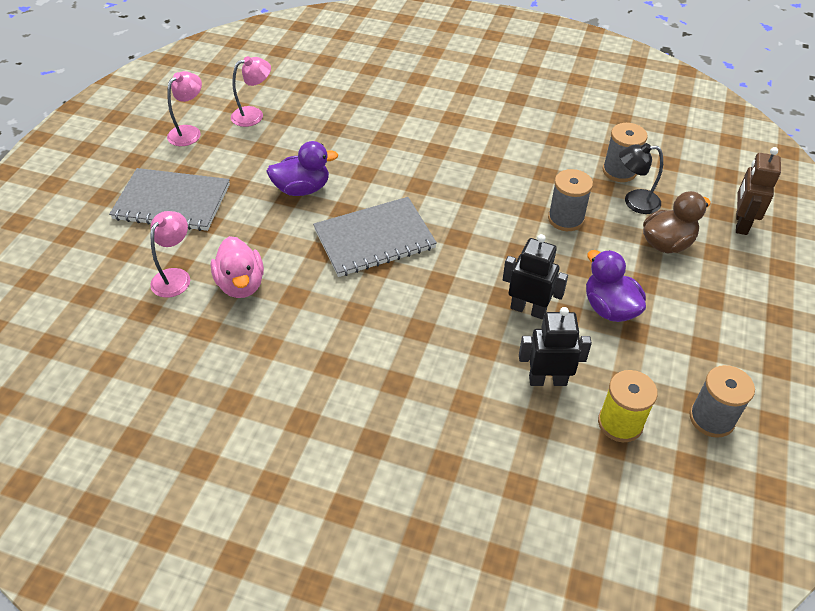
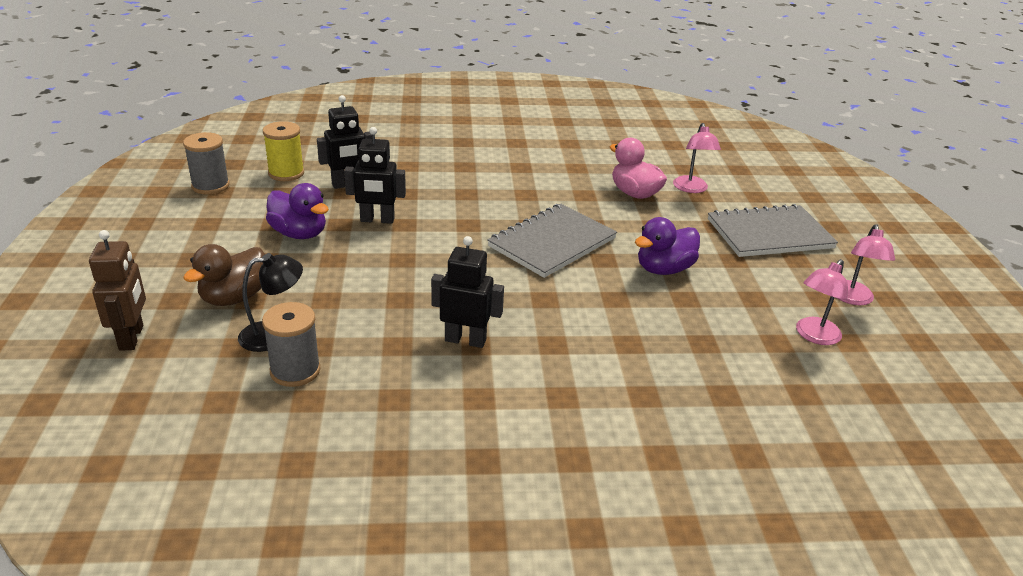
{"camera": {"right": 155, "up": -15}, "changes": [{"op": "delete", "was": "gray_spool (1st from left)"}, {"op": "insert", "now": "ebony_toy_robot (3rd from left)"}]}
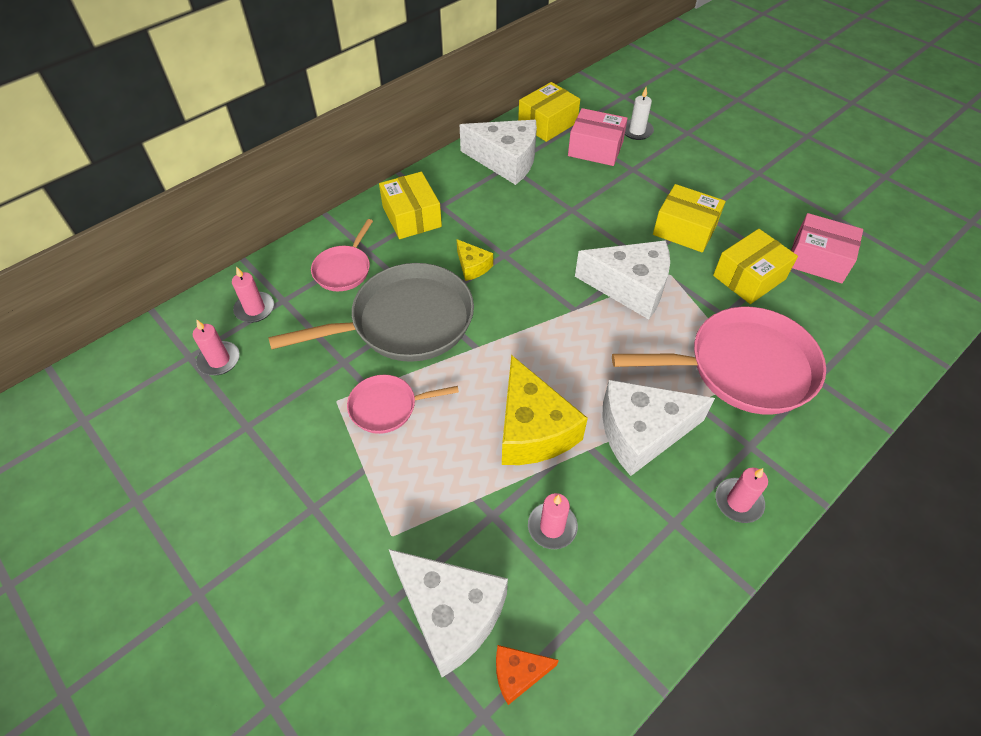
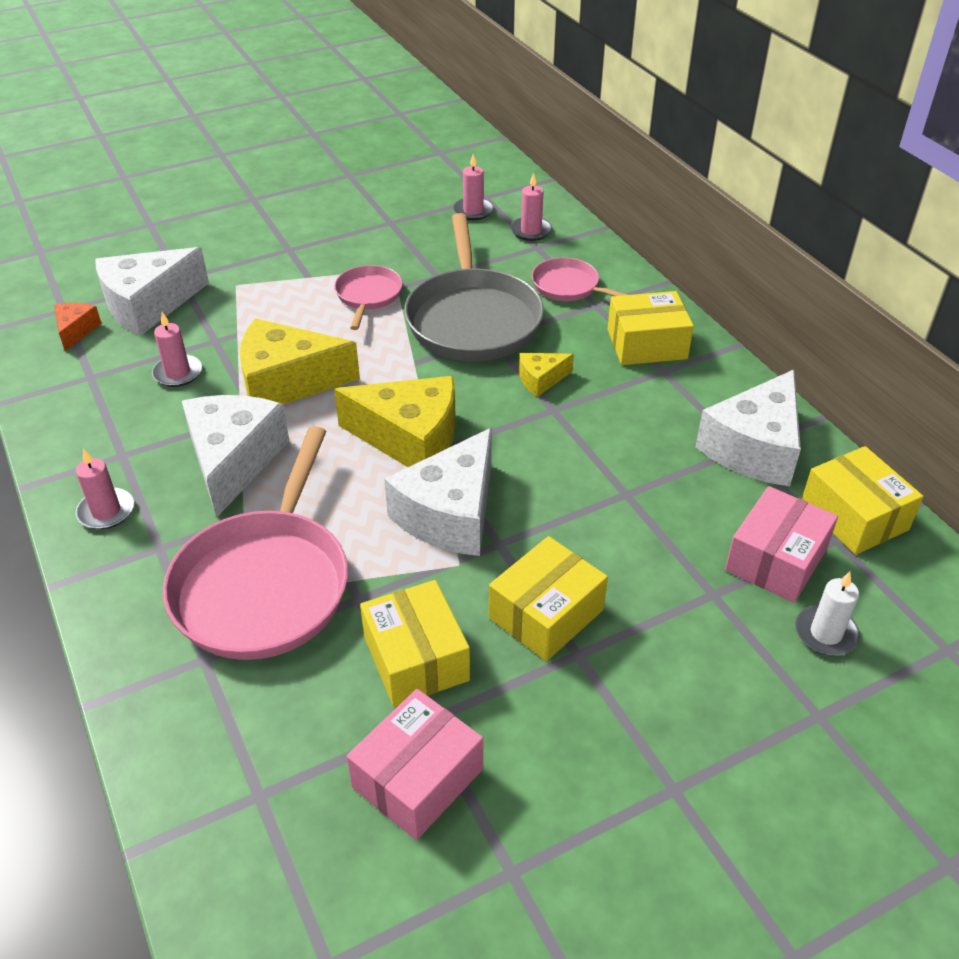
{"camera": {"right": 105, "up": -10}, "changes": [{"op": "insert", "now": "golden_piece_of_cheese (2nd from left)"}]}
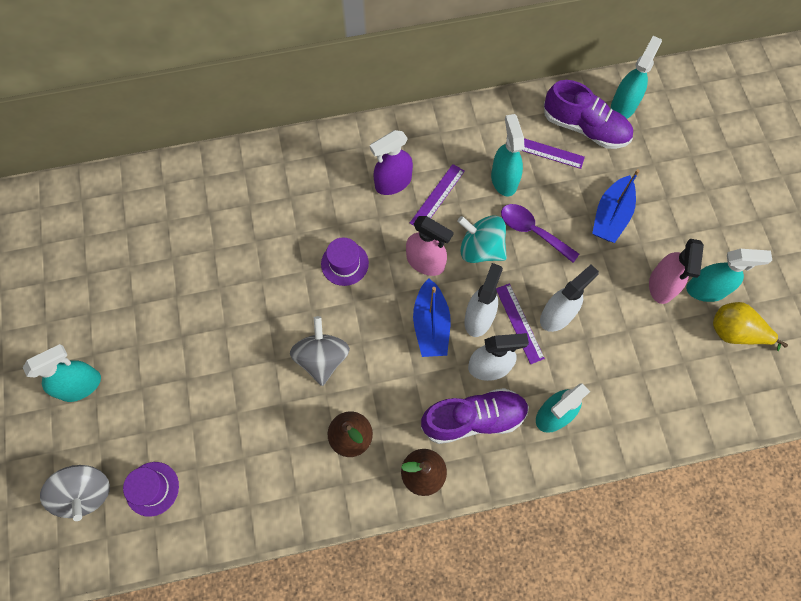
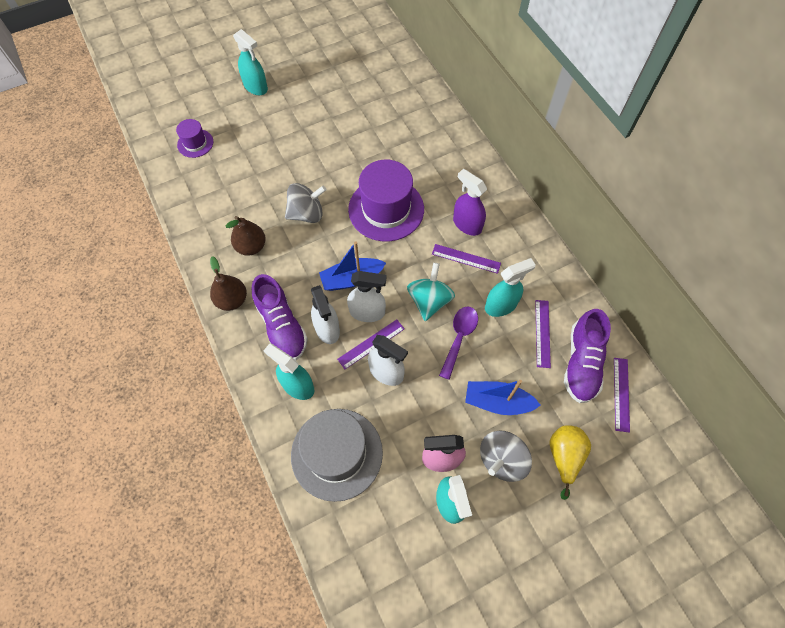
{"camera": {"right": 75, "up": -5}, "changes": [{"op": "delete", "was": "rosy_sprayer (1st from left)"}, {"op": "insert", "now": "gray_hat"}, {"op": "move", "was": "gray_spinning_top (1st from left in the first image)", "now": "gray_spinning_top (2nd from left)"}, {"op": "move", "was": "golden_toy_pear"}, {"op": "replace", "was": "aqua_sprayer (4th from left)", "now": "royal_purple_ruler (4th from left)"}, {"op": "resize", "was": "royal_purple_hat (2nd from left)", "ratio": 2.0}]}
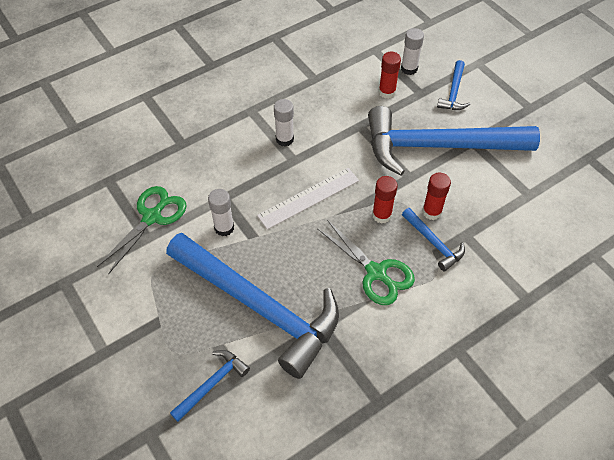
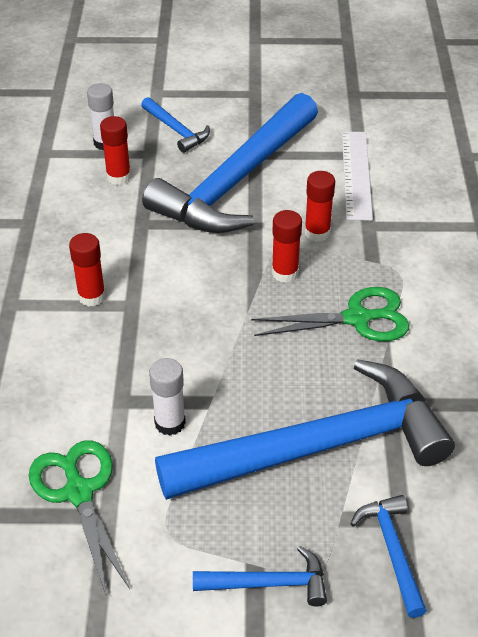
{"camera": {"right": -55, "up": -10}, "changes": [{"op": "move", "was": "pure_white_ruler"}, {"op": "move", "was": "blue_hammer (3rd from left)"}, {"op": "recolor", "was": "pure_white_glue_stick (2nd from left)", "now": "scarlet_glue_stick (1st from left)"}]}
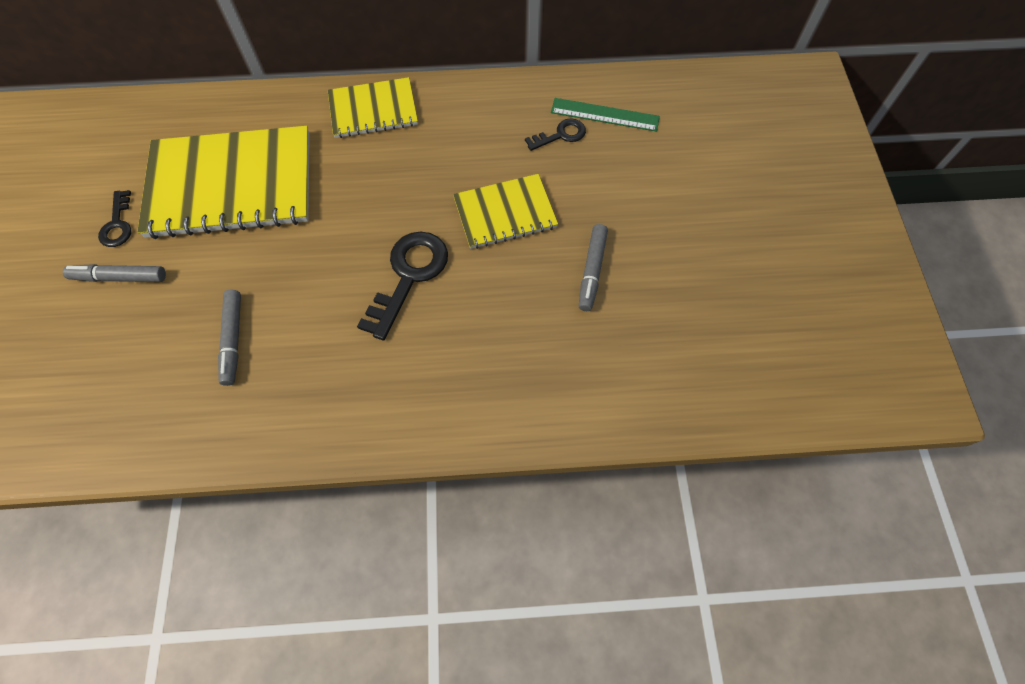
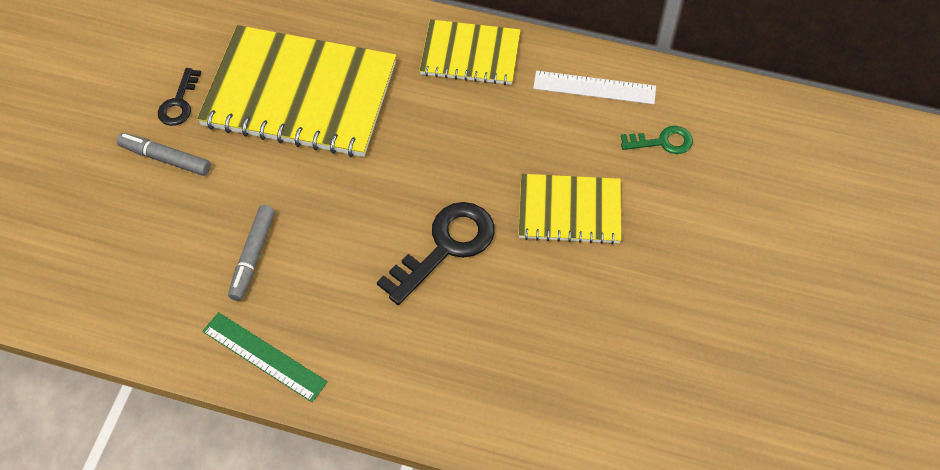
{"camera": {"right": 20, "up": -5}, "changes": [{"op": "delete", "was": "gray_marker (3rd from left)"}, {"op": "insert", "now": "pure_white_ruler"}, {"op": "move", "was": "green_ruler"}, {"op": "recolor", "was": "ebony_latchkey (3rd from left)", "now": "green_latchkey"}]}
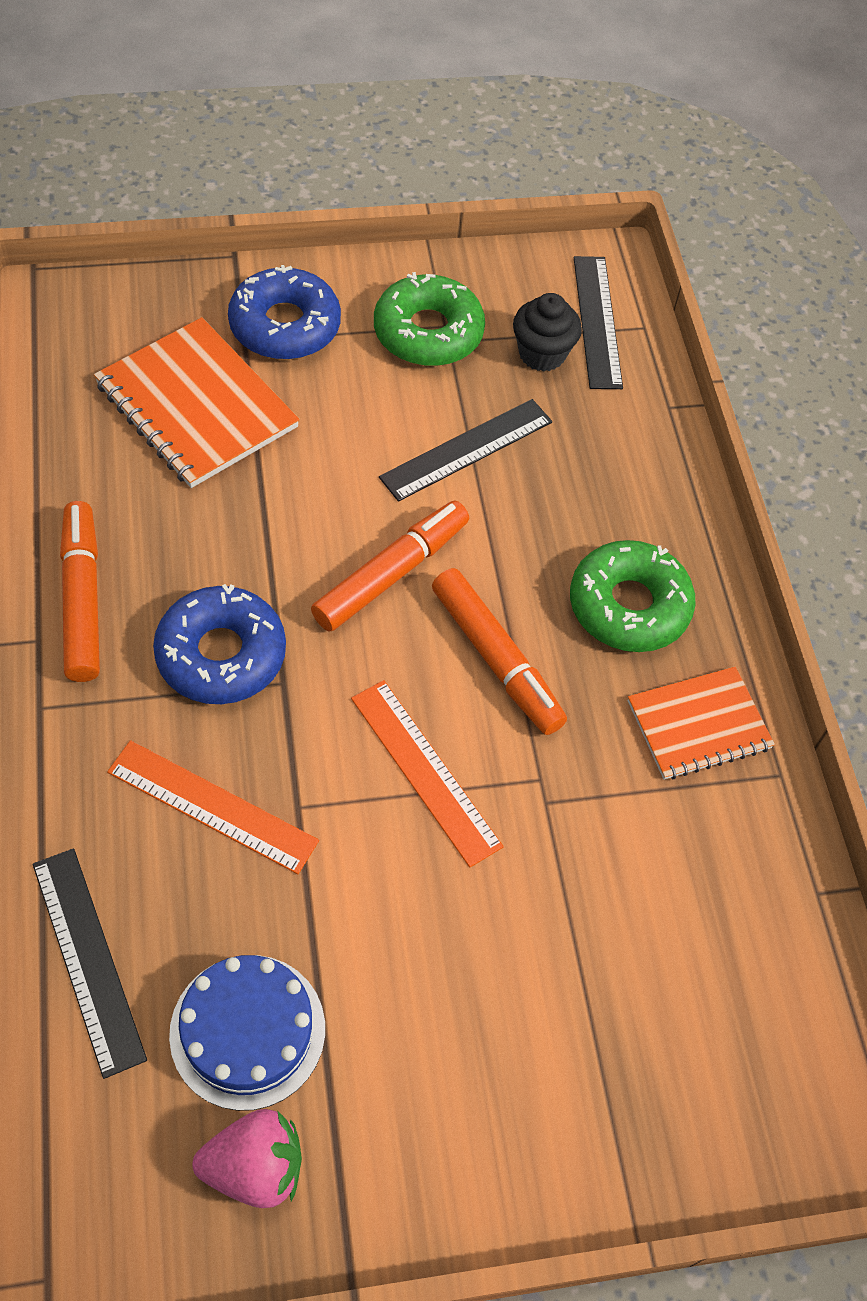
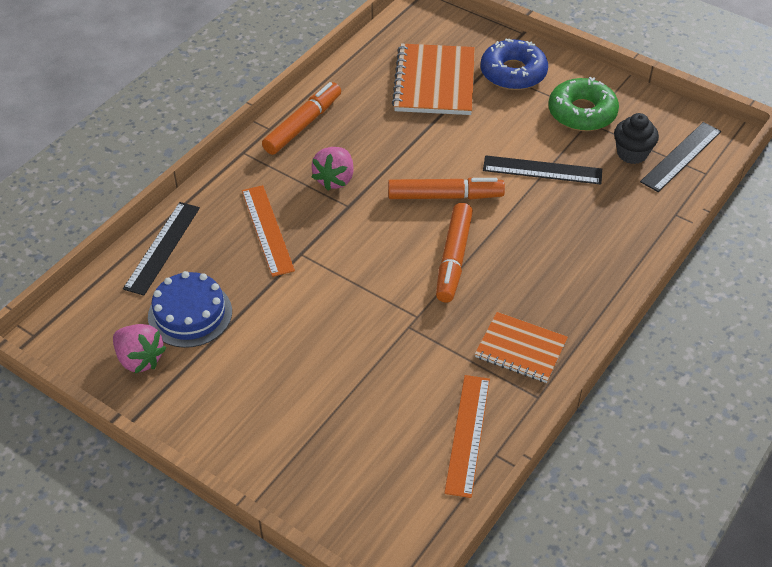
{"camera": {"right": 50, "up": -10}, "changes": [{"op": "delete", "was": "green_glazed_donut (2nd from left)"}, {"op": "move", "was": "orange_ruler (2nd from left)"}, {"op": "replace", "was": "blue_glazed_donut (1st from left)", "now": "rosy_strawberry (2nd from left)"}]}
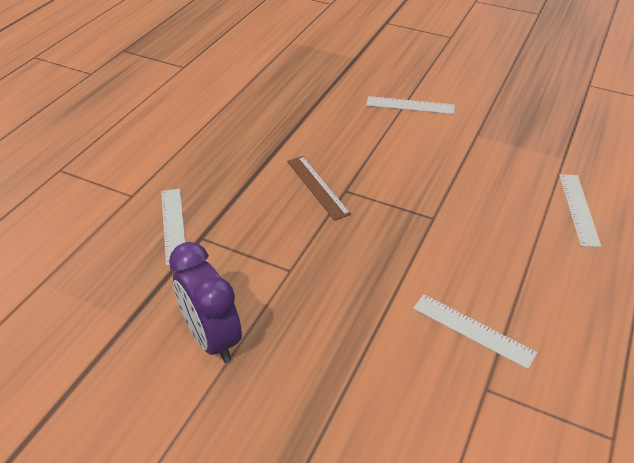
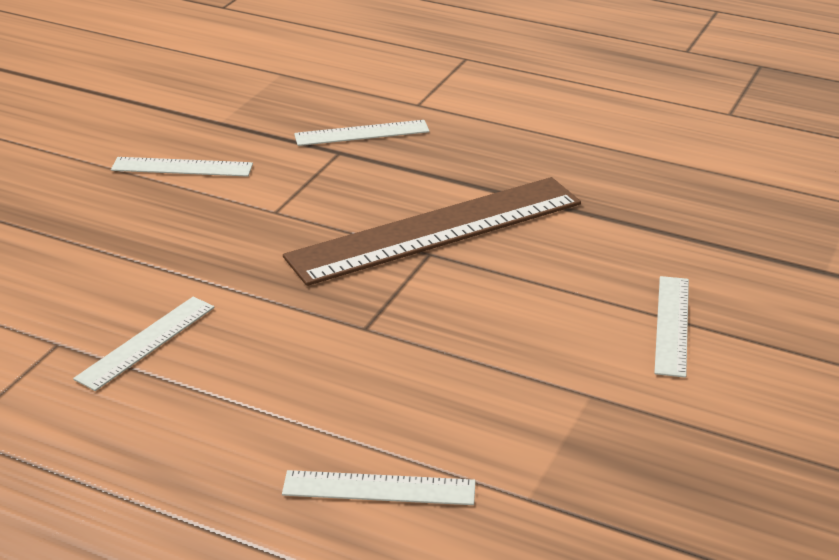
{"camera": {"right": 90, "up": -10}, "changes": [{"op": "replace", "was": "royal_purple_bedside_clock", "now": "pure_white_ruler (2nd from left)"}, {"op": "resize", "was": "russet_ruler", "ratio": 2.08}]}
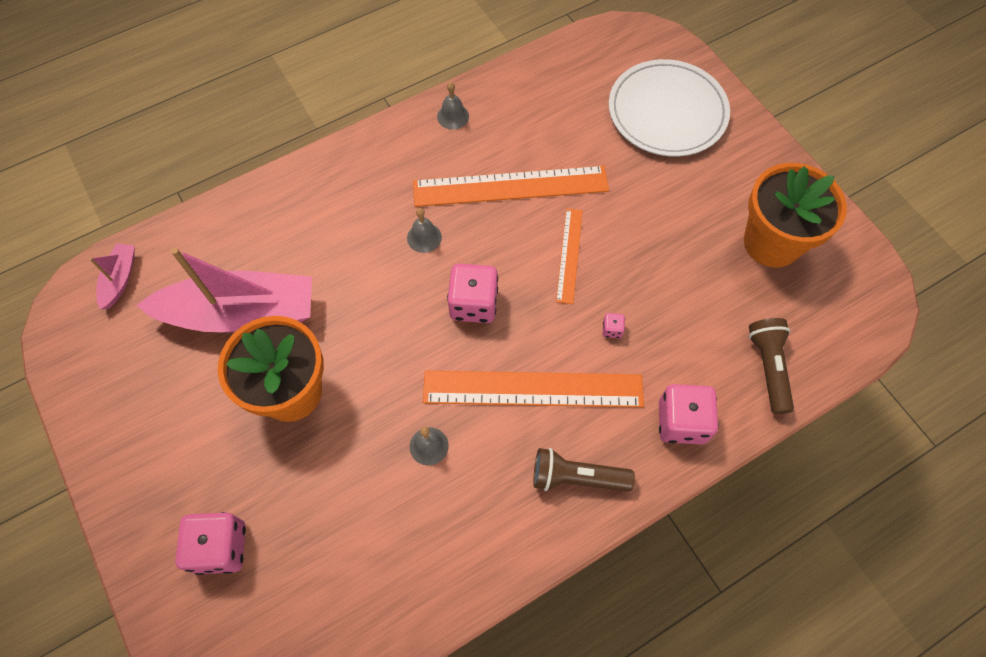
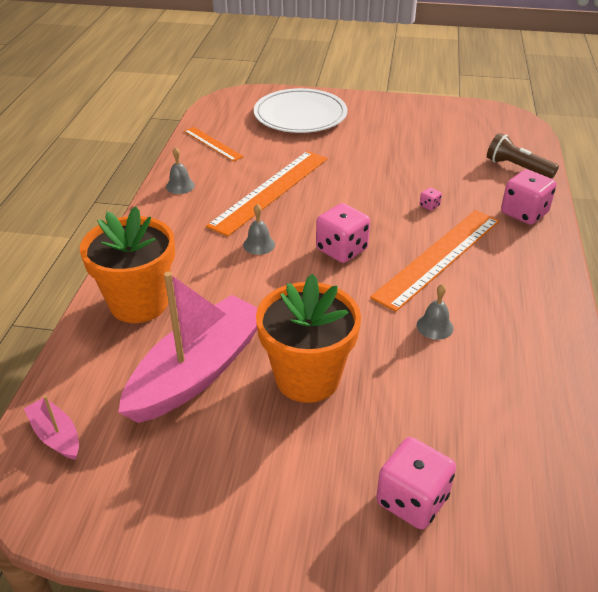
{"camera": {"right": -50, "up": -25}, "changes": [{"op": "delete", "was": "russet_torch (1st from left)"}, {"op": "move", "was": "orange_ruler (3rd from left in the first image)", "now": "orange_ruler (1st from left)"}, {"op": "move", "was": "orange_potted_plant (2nd from left in the first image)", "now": "orange_potted_plant (1st from left)"}]}
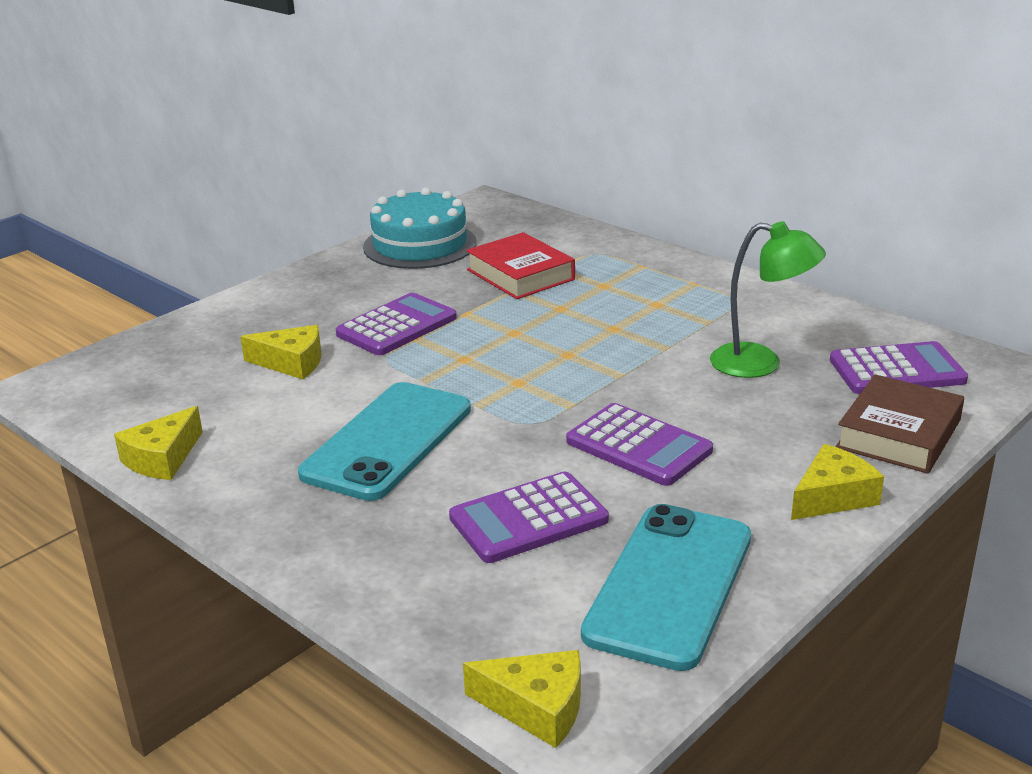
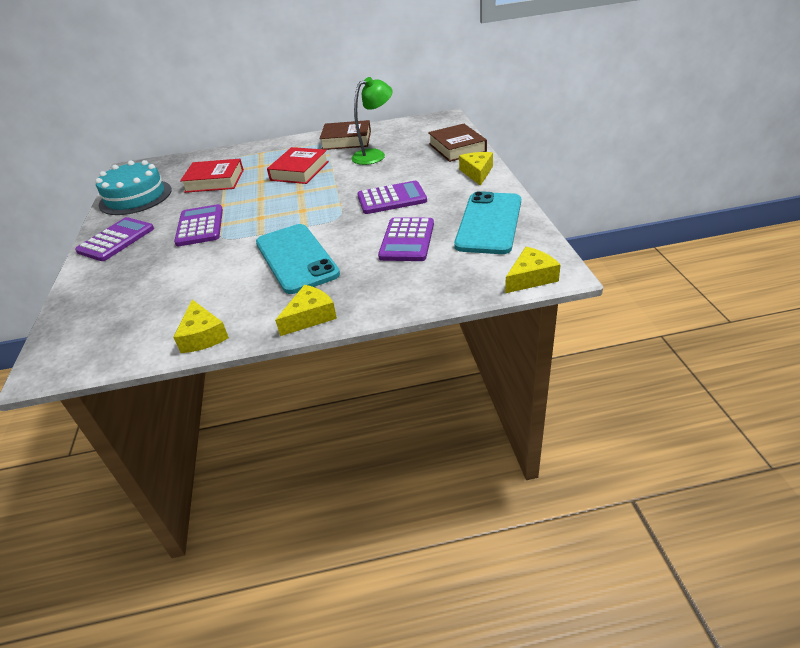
{"camera": {"right": -50, "up": 10}, "changes": [{"op": "insert", "now": "scarlet_book (2nd from left)"}, {"op": "insert", "now": "russet_book (1st from left)"}, {"op": "move", "was": "golden_piece_of_cheese (2nd from left)"}, {"op": "move", "was": "royal_purple_calculator (4th from left in the first image)", "now": "royal_purple_calculator (1st from left)"}, {"op": "rotate", "was": "aqua_mobile_phone (2nd from left)", "clockwise": 45}]}
